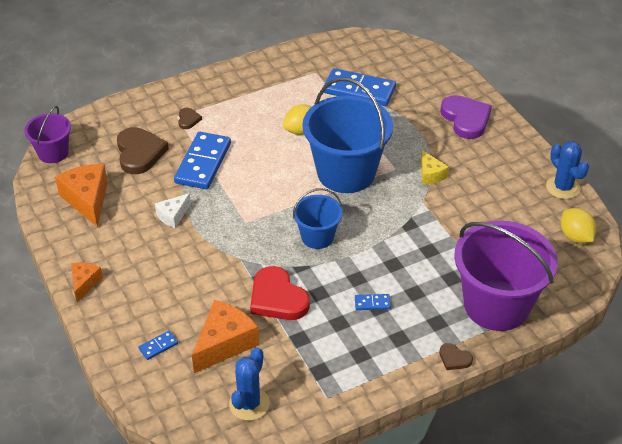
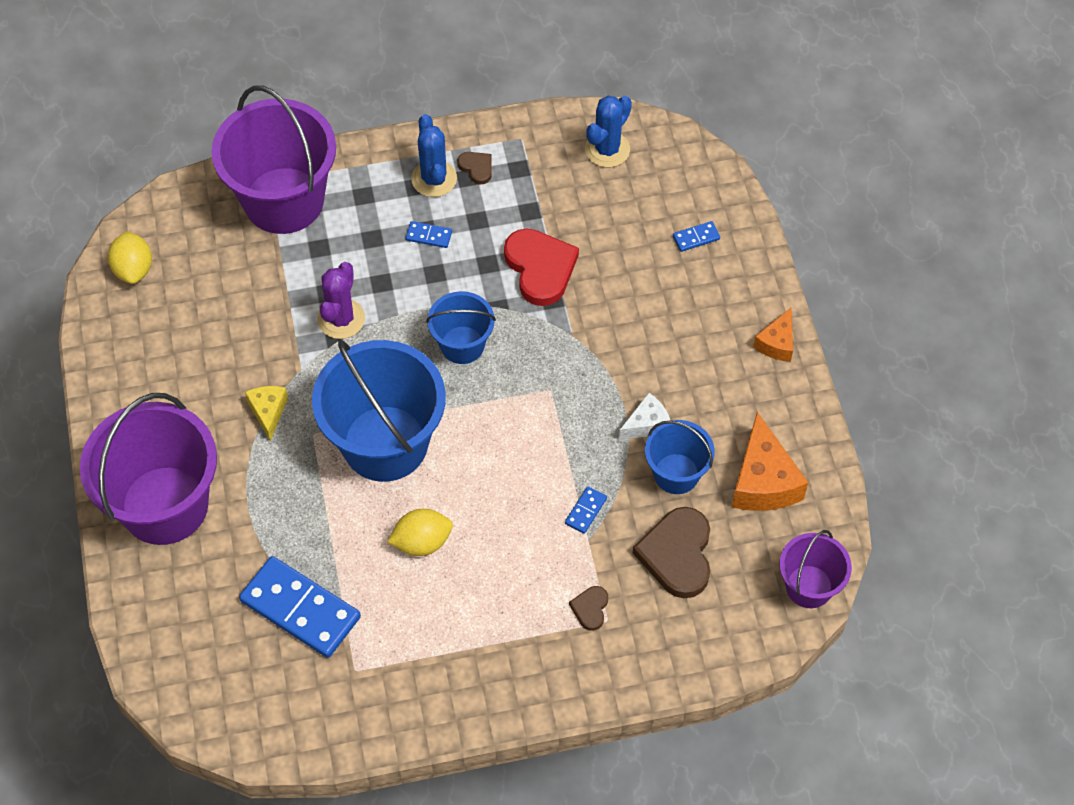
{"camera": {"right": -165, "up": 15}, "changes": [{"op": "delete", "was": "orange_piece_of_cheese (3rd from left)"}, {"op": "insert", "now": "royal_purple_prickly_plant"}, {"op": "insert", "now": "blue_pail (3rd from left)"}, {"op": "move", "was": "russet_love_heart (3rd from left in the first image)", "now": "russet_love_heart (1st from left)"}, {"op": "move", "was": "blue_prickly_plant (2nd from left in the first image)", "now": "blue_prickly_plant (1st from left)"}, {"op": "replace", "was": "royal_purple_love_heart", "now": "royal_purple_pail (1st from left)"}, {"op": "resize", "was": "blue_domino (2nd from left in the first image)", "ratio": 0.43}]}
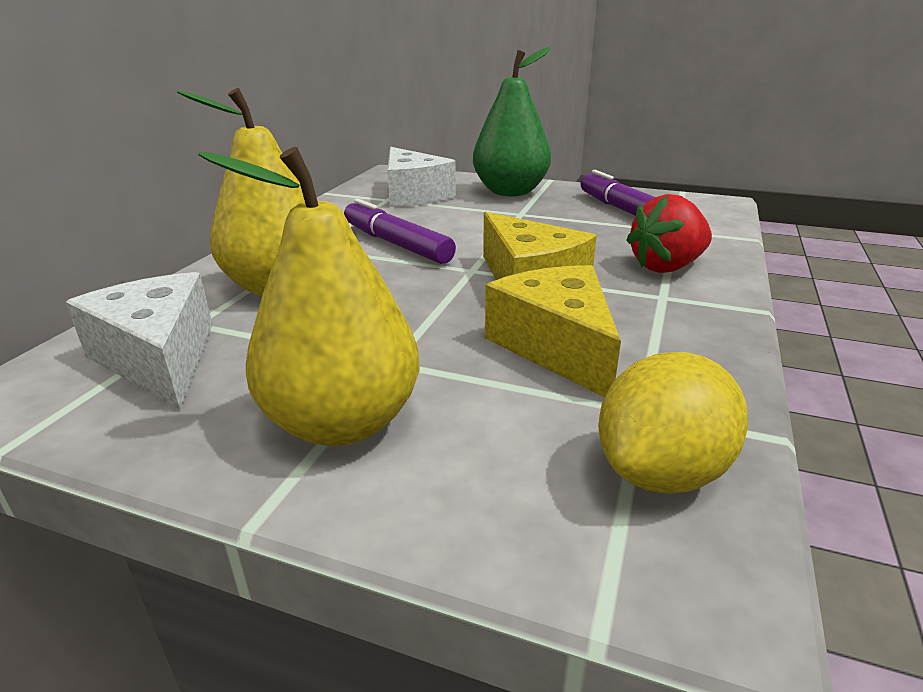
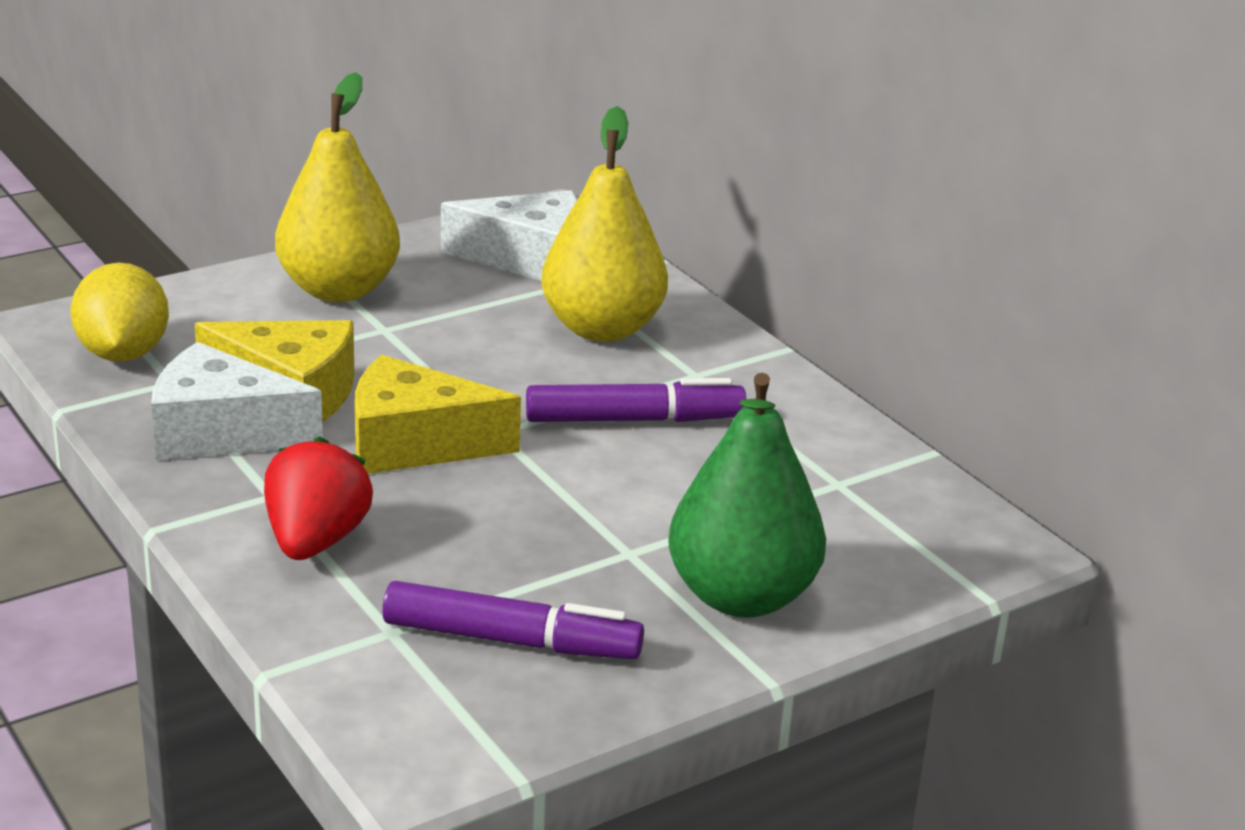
{"camera": {"right": 125, "up": 0}, "changes": [{"op": "move", "was": "pure_white_piece_of_cheese (2nd from left in the first image)", "now": "pure_white_piece_of_cheese (1st from left)"}]}
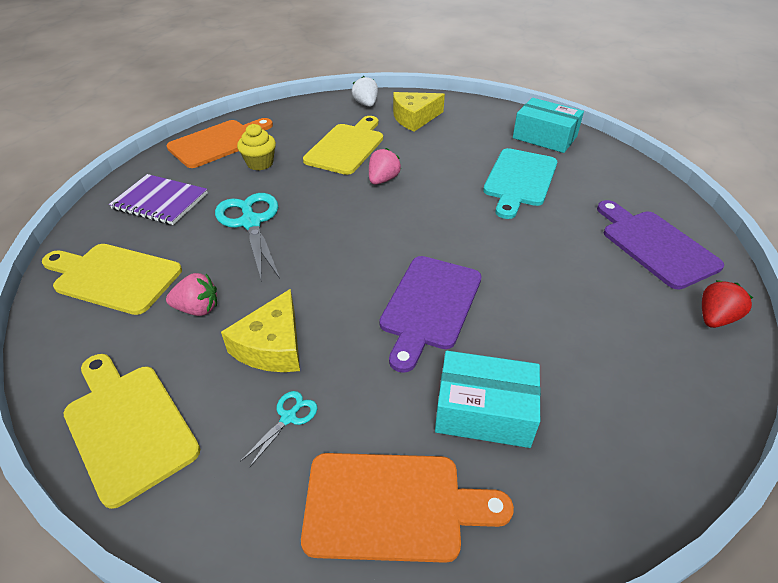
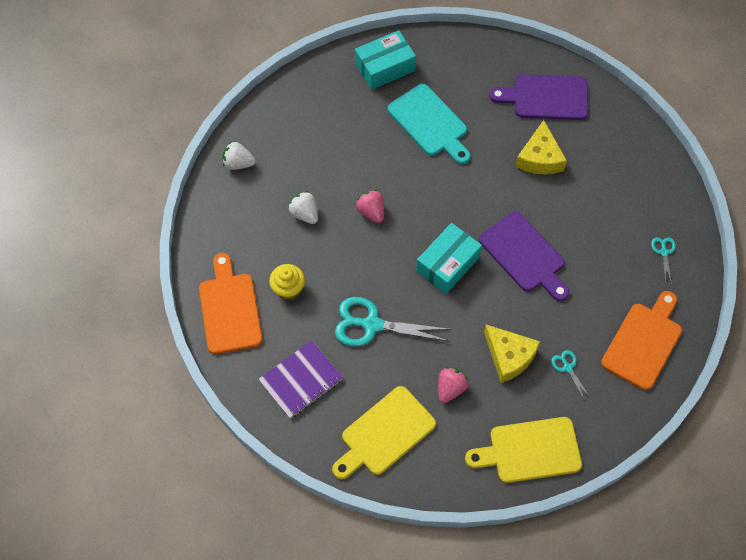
{"camera": {"right": -60, "up": 20}, "changes": [{"op": "delete", "was": "scarlet_strawberry"}, {"op": "insert", "now": "aqua_scissors (3rd from left)"}, {"op": "move", "was": "golden_piece_of_cheese (2nd from left)"}, {"op": "move", "was": "aqua_parcel (1st from left in the first image)", "now": "aqua_parcel (2nd from left)"}, {"op": "replace", "was": "golden_cutting_board (3rd from left)", "now": "pure_white_strawberry (2nd from left)"}]}
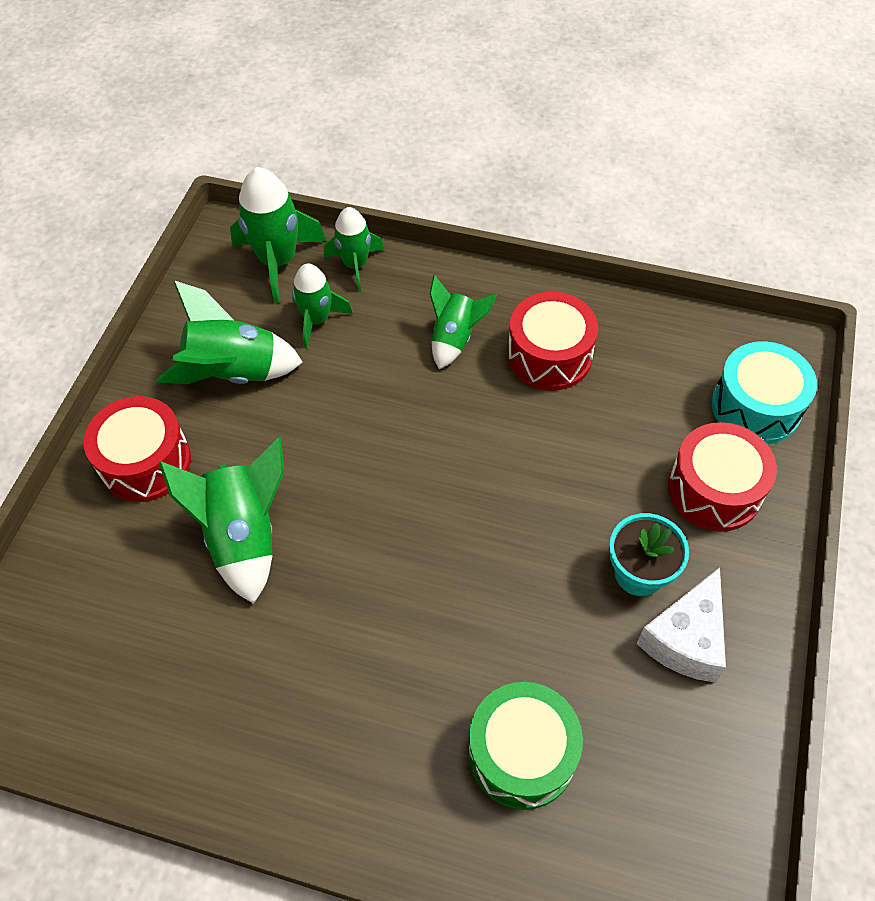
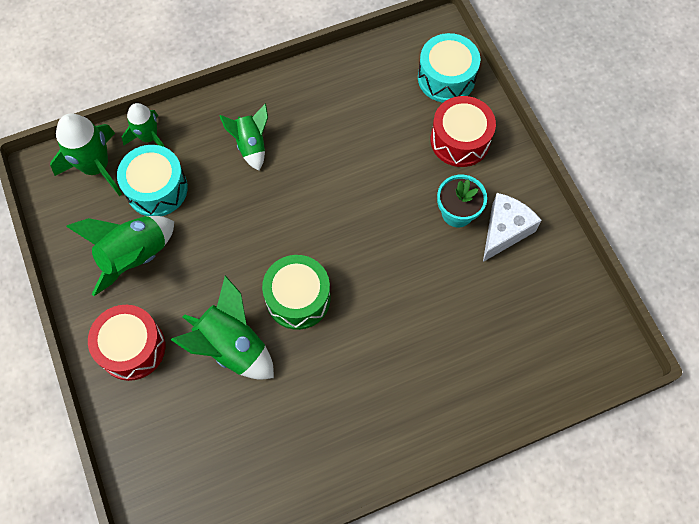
{"camera": {"right": -40, "up": 10}, "changes": [{"op": "delete", "was": "scarlet_toy_drum (2nd from left)"}, {"op": "move", "was": "green_toy_drum"}, {"op": "replace", "was": "green_rocket (4th from left)", "now": "aqua_toy_drum (1st from left)"}, {"op": "rotate", "was": "pure_white_piece_of_cheese", "clockwise": -135}]}
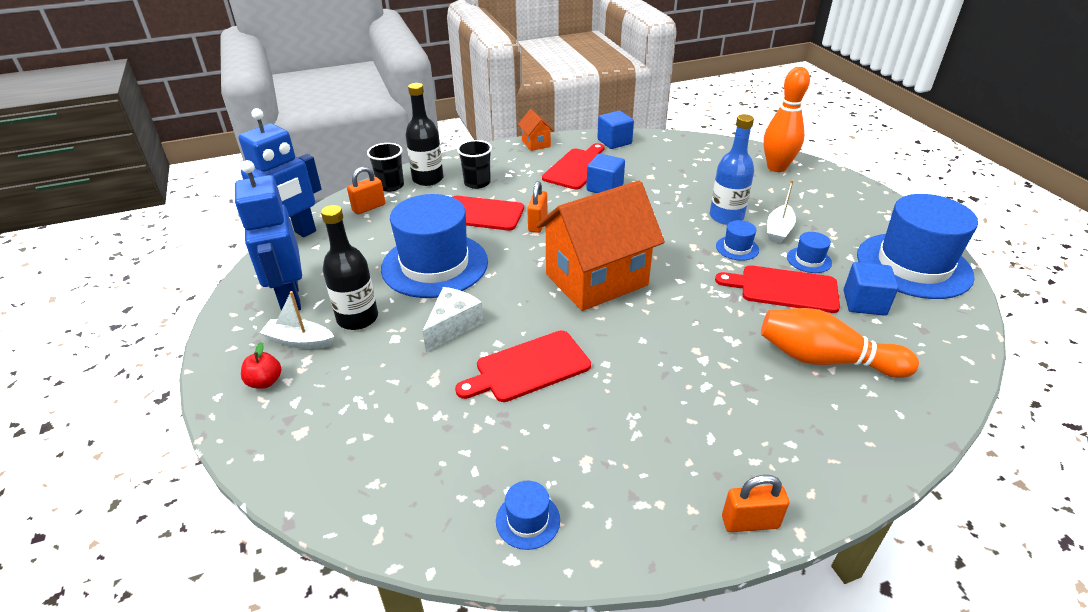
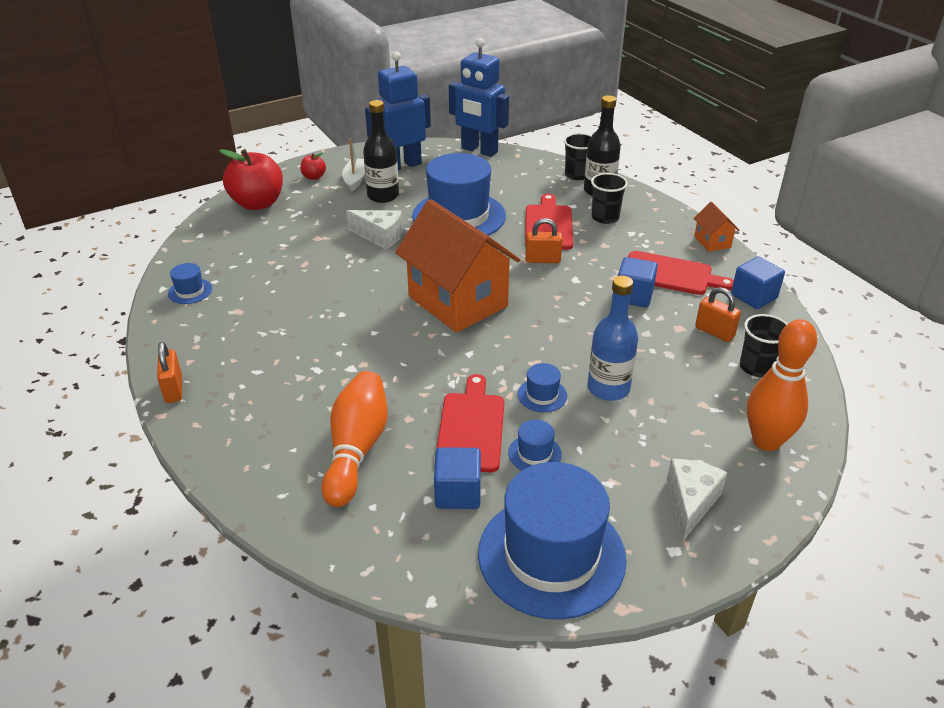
{"camera": {"right": 80, "up": 0}, "changes": [{"op": "delete", "was": "scarlet_cutting_board (2nd from left)"}, {"op": "delete", "was": "pure_white_sailboat (2nd from left)"}, {"op": "insert", "now": "scarlet_apple_fruit (1st from left)"}, {"op": "insert", "now": "pure_white_piece_of_cheese (2nd from left)"}, {"op": "insert", "now": "ebony_cup (3rd from left)"}, {"op": "move", "was": "orange_small_lock (1st from left in the first image)", "now": "orange_small_lock (3rd from left)"}, {"op": "rotate", "was": "orange_toy_house (1st from left in the first image)", "clockwise": -75}]}
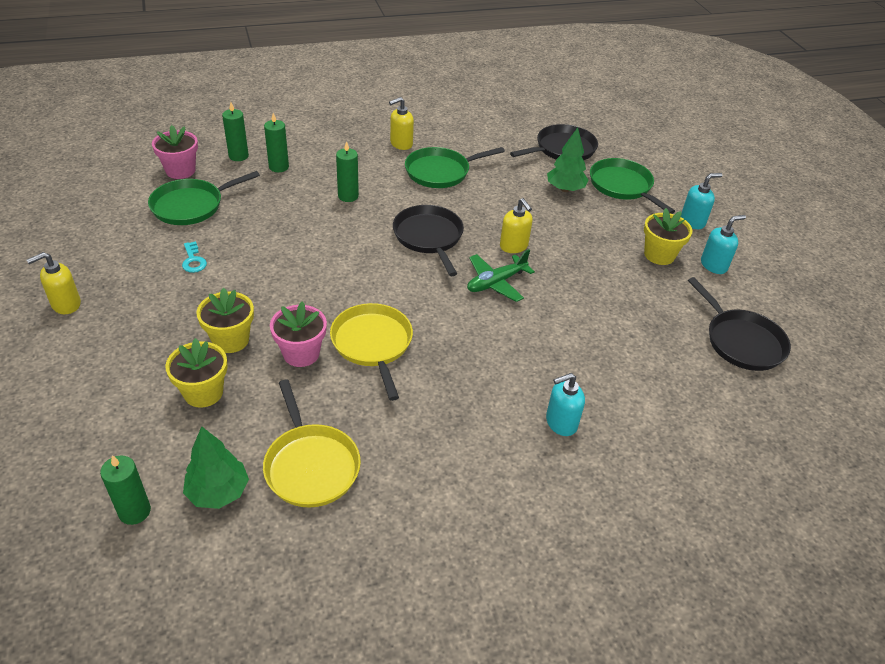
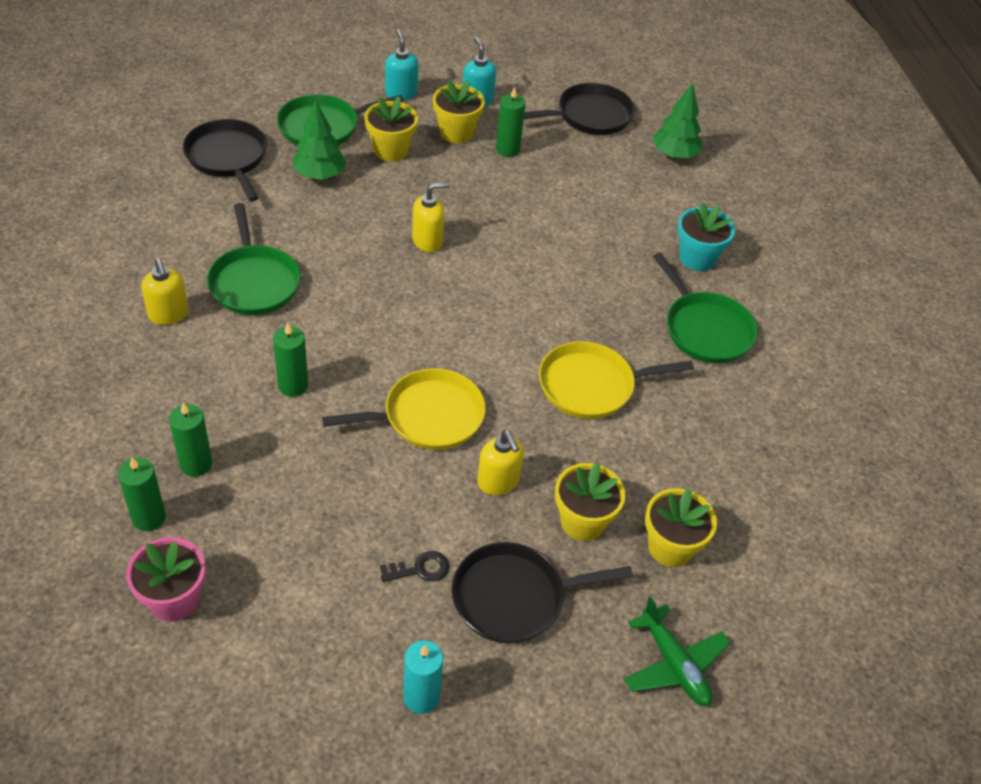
{"camera": {"right": -85, "up": 5}, "changes": [{"op": "delete", "was": "rosy_potted_plant (2nd from left)"}, {"op": "insert", "now": "golden_potted_plant (1st from left)"}, {"op": "insert", "now": "aqua_candle"}, {"op": "move", "was": "golden_pump_bottle (1st from left in the first image)", "now": "golden_pump_bottle (3rd from left)"}, {"op": "move", "was": "green_candle (1st from left in the first image)", "now": "green_candle (4th from left)"}, {"op": "move", "was": "green_pan (1st from left in the first image)", "now": "green_pan (3rd from left)"}, {"op": "move", "was": "green_fir_tree (1st from left in the first image)", "now": "green_fir_tree (2nd from left)"}, {"op": "move", "was": "golden_pan (1st from left)"}, {"op": "move", "was": "ebony_pan (1st from left in the first image)", "now": "ebony_pan (2nd from left)"}, {"op": "move", "was": "green_aeroplane"}, {"op": "replace", "was": "aqua_pump_bottle (1st from left)", "now": "aqua_potted_plant"}, {"op": "recolor", "was": "aqua_latchkey", "now": "ebony_latchkey"}]}
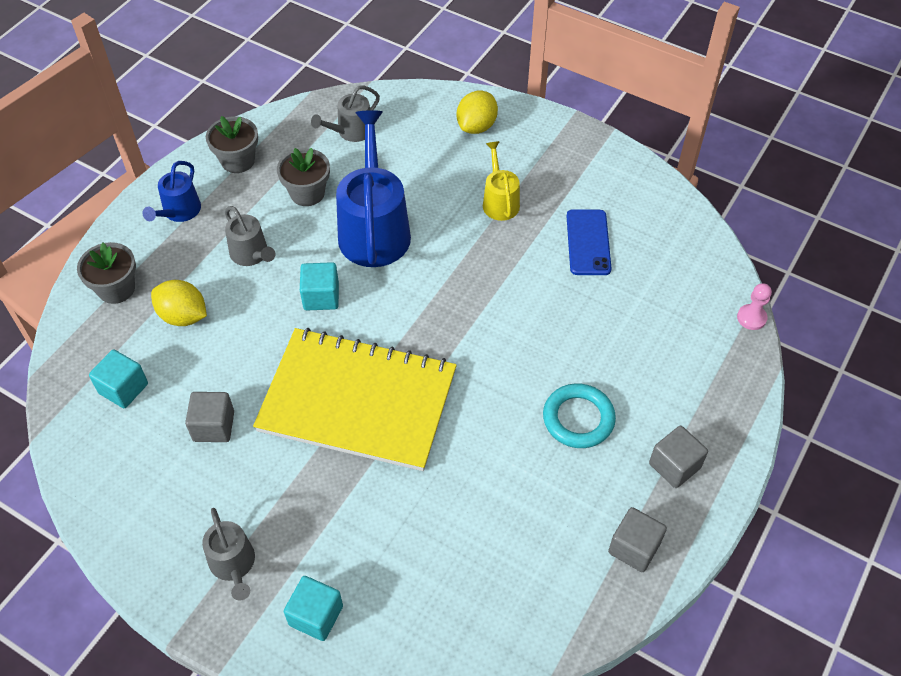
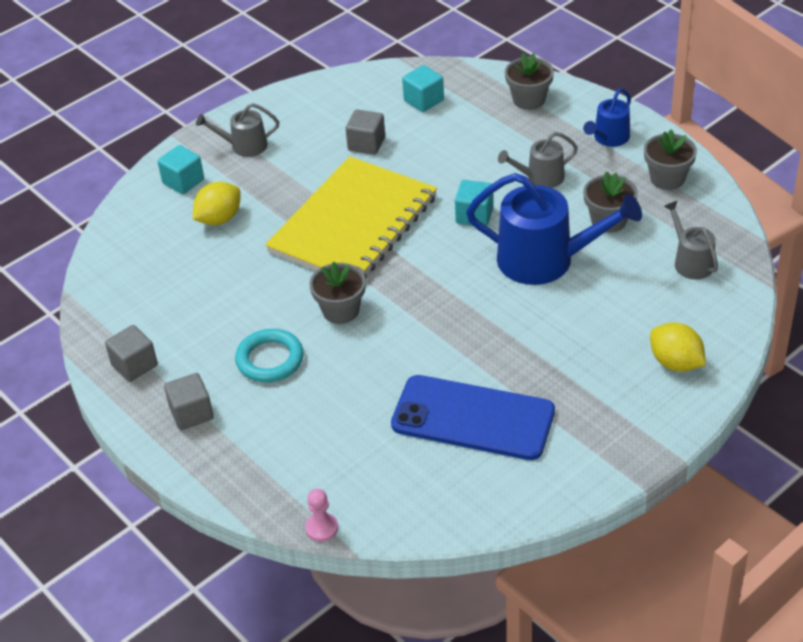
{"camera": {"right": 110, "up": -10}, "changes": [{"op": "delete", "was": "golden_watering_pot"}, {"op": "insert", "now": "gray_potted_plant (1st from left)"}, {"op": "move", "was": "golden_lemon (1st from left)"}, {"op": "rotate", "was": "blue_watering_pot (1st from left in the first image)", "clockwise": -90}, {"op": "resize", "was": "blue_mobile_phone", "ratio": 1.68}]}
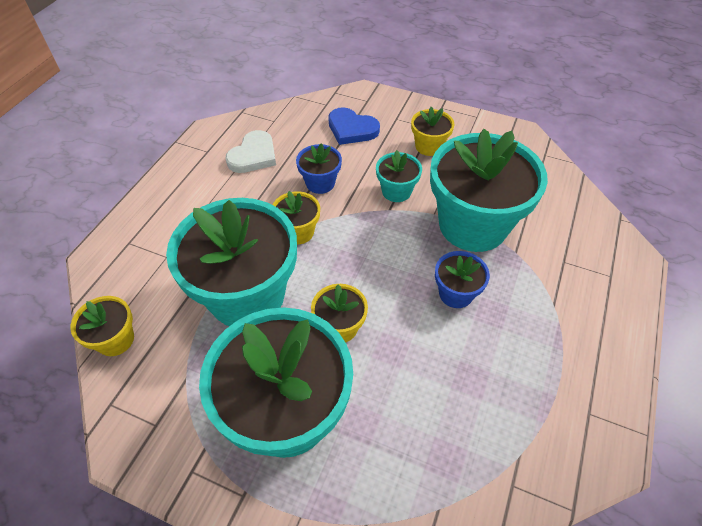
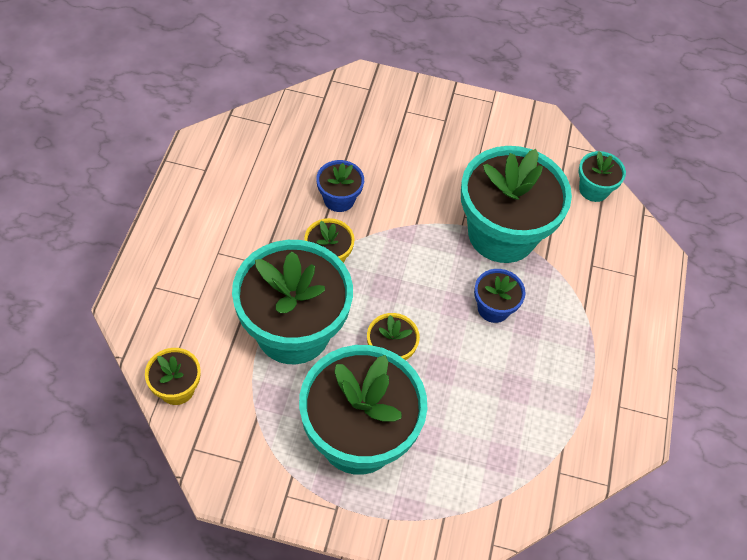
{"camera": {"right": -15, "up": 5}, "changes": [{"op": "delete", "was": "pure_white_love_heart"}, {"op": "delete", "was": "blue_love_heart"}, {"op": "delete", "was": "golden_potted_plant (4th from left)"}, {"op": "move", "was": "aqua_potted_plant (3rd from left in the first image)", "now": "aqua_potted_plant (4th from left)"}]}
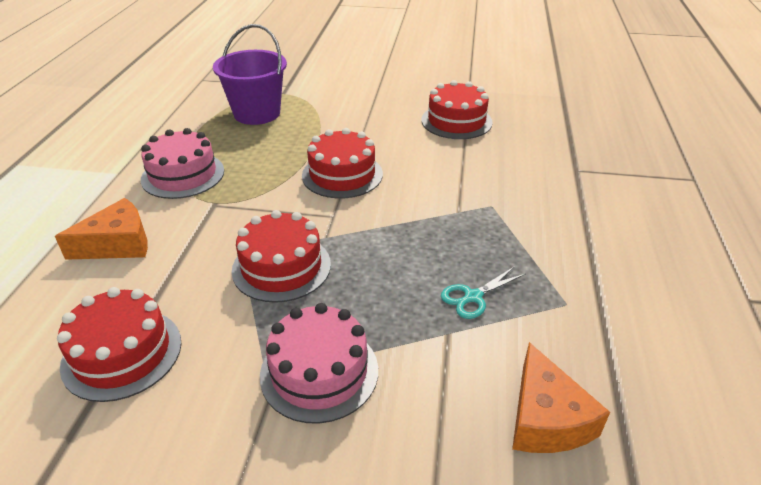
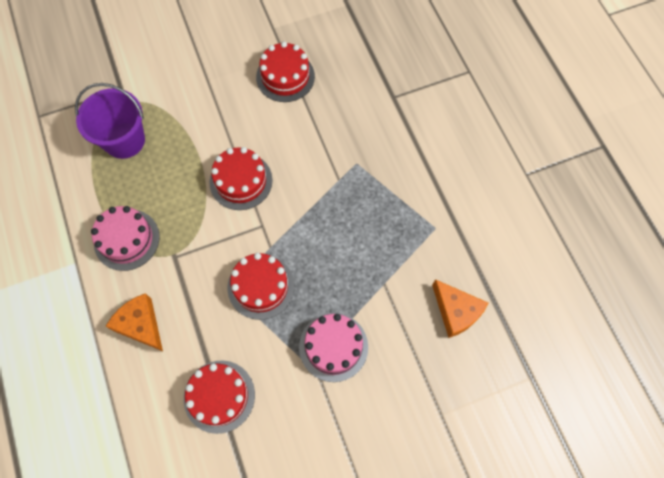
{"camera": {"right": -30, "up": 30}, "changes": [{"op": "delete", "was": "aqua_scissors"}, {"op": "rotate", "was": "orange_piece_of_cheese (1st from left)", "clockwise": -75}]}
